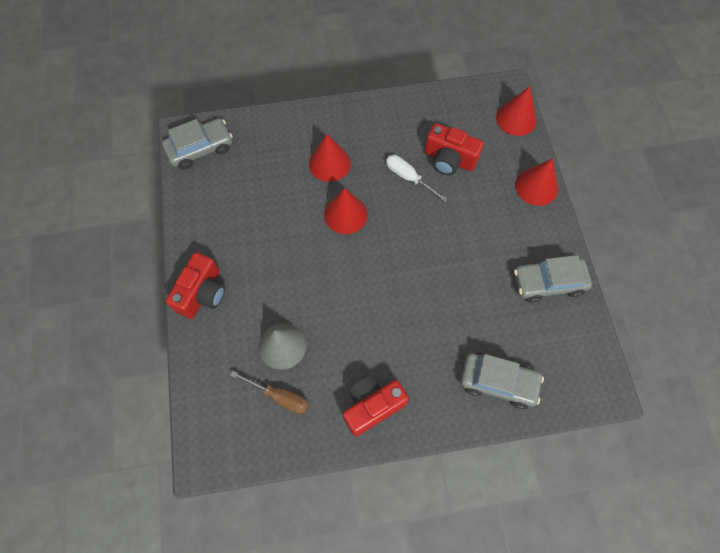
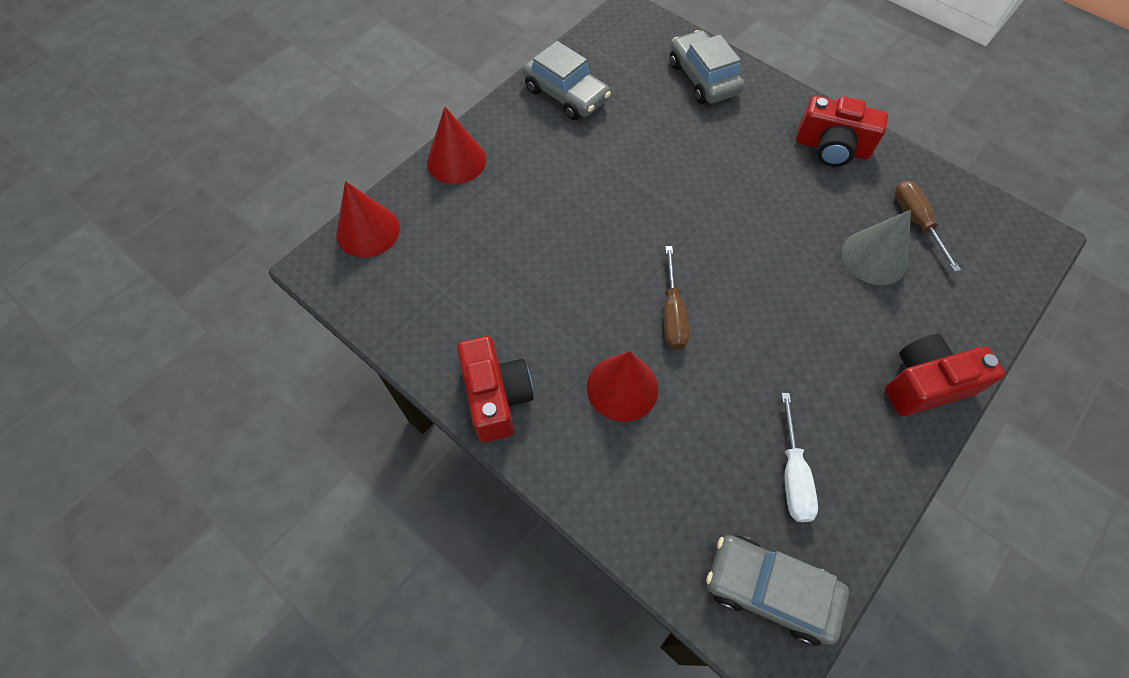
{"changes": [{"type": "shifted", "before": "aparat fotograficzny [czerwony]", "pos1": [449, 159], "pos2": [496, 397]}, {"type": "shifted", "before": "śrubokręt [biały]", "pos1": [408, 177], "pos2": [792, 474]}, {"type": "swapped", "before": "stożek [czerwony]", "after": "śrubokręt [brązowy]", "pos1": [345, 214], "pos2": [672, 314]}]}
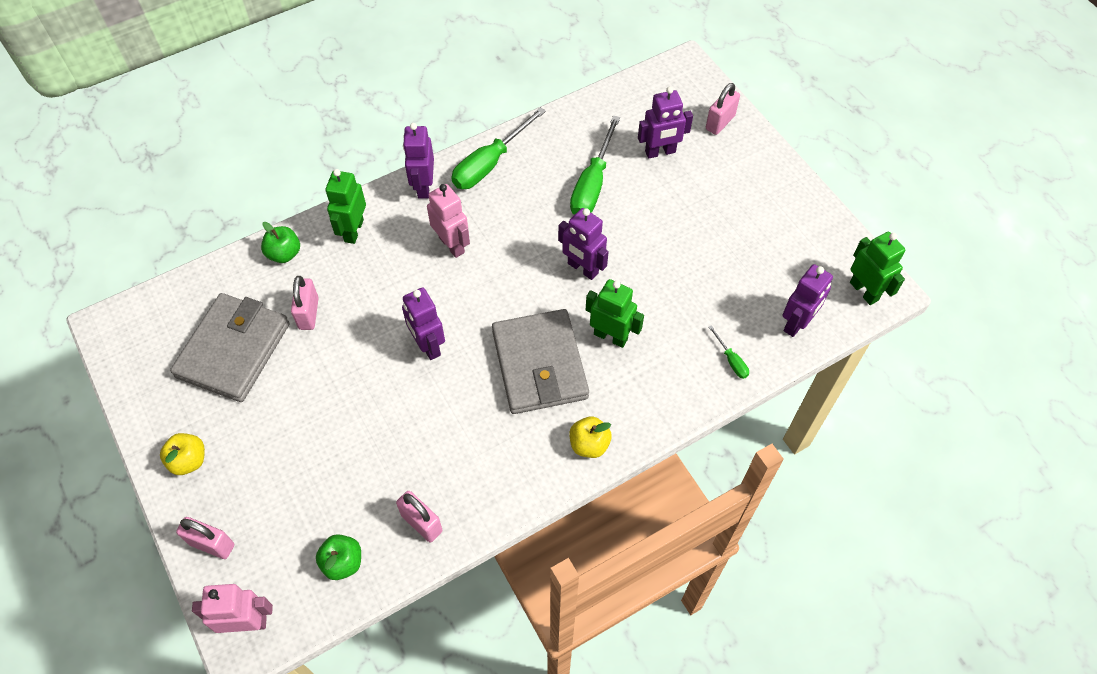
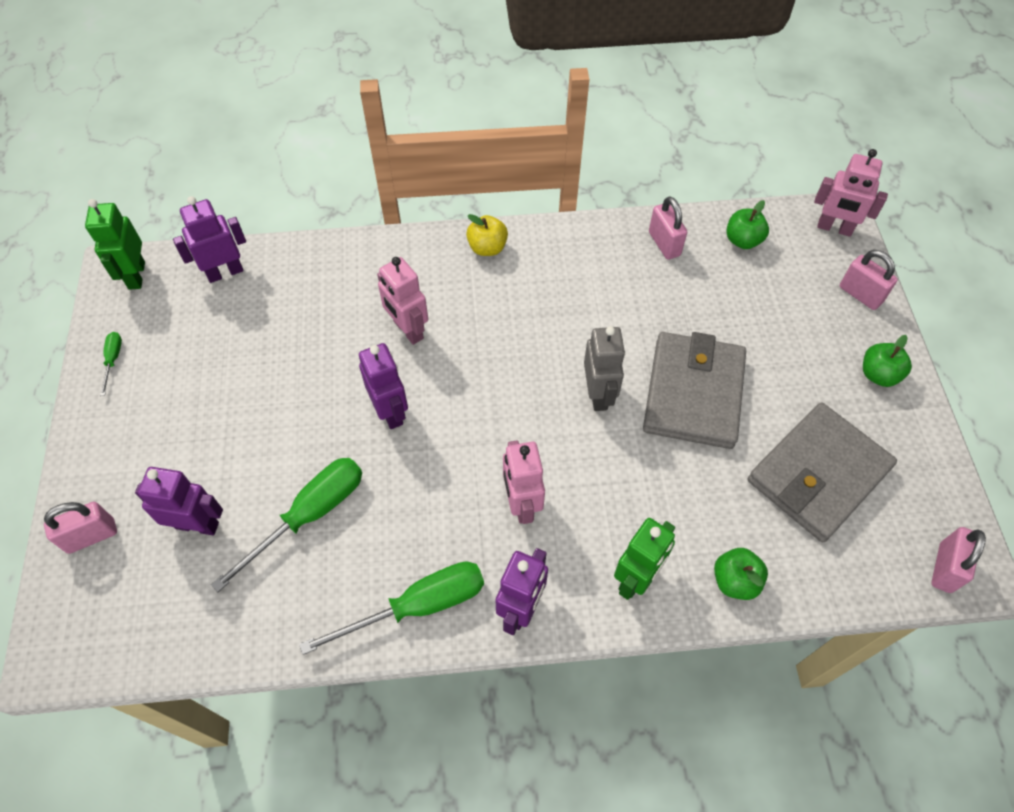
{"changes": [{"type": "shifted", "before": "kłódka [różowy]", "pos1": [308, 313], "pos2": [945, 568]}, {"type": "repainted", "before": "robot [zielony]", "after": "robot [różowy]", "pos1": [610, 336], "pos2": [408, 330]}, {"type": "repainted", "before": "robot [fioletowy]", "after": "robot [szary]", "pos1": [428, 345], "pos2": [598, 394]}, {"type": "shifted", "before": "portfel [szary]", "pos1": [539, 364], "pos2": [693, 393]}, {"type": "shifted", "before": "śrubokręt [zielony]", "pos1": [731, 360], "pos2": [113, 360]}, {"type": "repainted", "before": "jabłko [żółty]", "after": "jabłko [zielony]", "pos1": [189, 461], "pos2": [878, 374]}]}
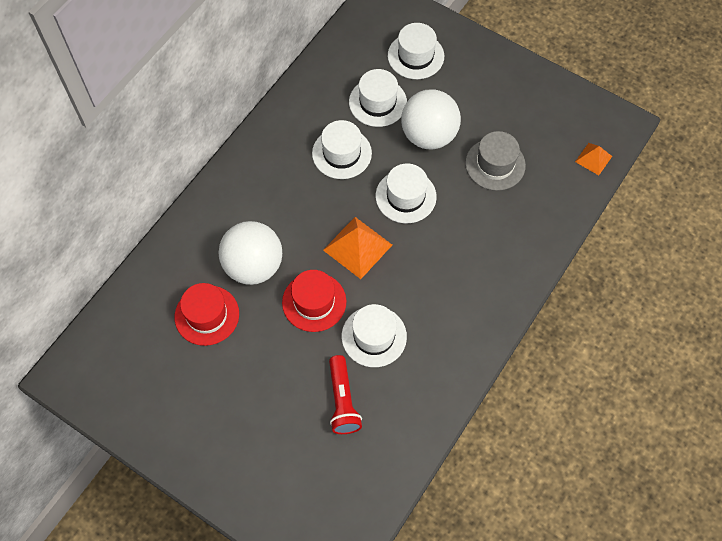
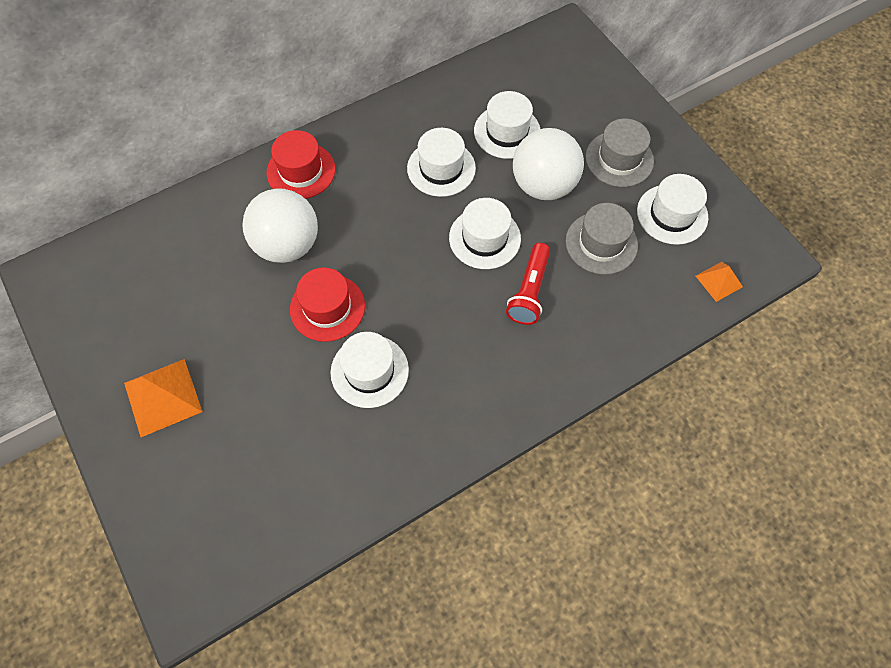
{"changes": [{"type": "shifted", "before": "kapelusz [biały]", "pos1": [415, 56], "pos2": [672, 214]}, {"type": "shifted", "before": "piramida [pomarańczowy]", "pos1": [357, 247], "pos2": [163, 397]}, {"type": "shifted", "before": "kapelusz [czerwony]", "pos1": [207, 315], "pos2": [301, 171]}, {"type": "shifted", "before": "latarka [czerwony]", "pos1": [342, 400], "pos2": [529, 291]}, {"type": "new", "after": "kapelusz [szary]", "pos2": [619, 159]}]}
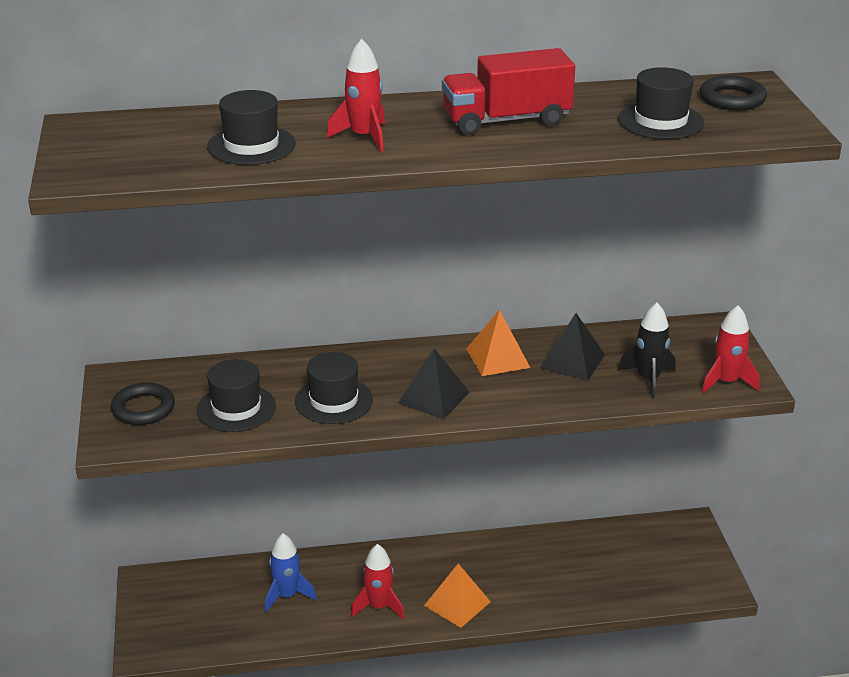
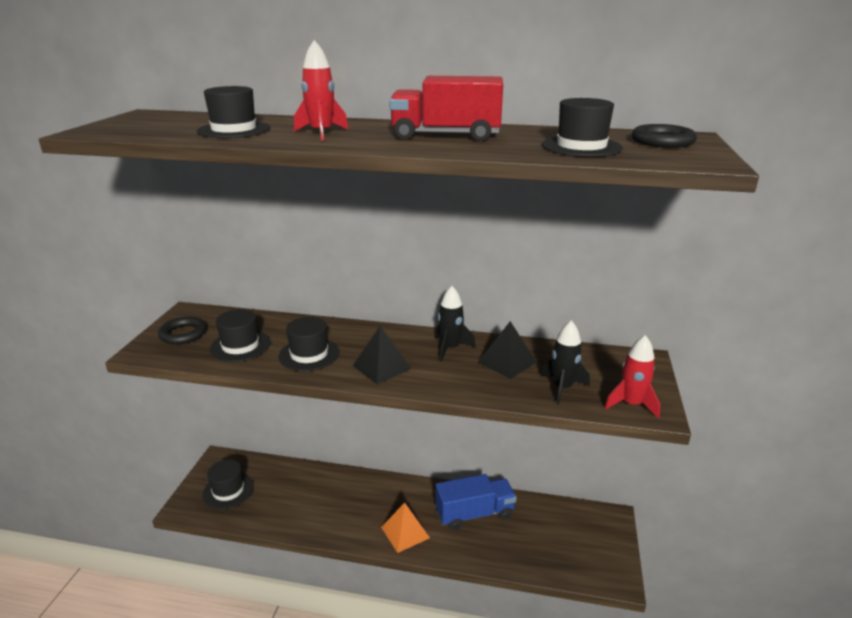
{"changes": [{"type": "swapped", "before": "piramida [pomarańczowy]", "after": "rakieta [czarny]", "pos1": [498, 358], "pos2": [450, 348]}, {"type": "gone", "before": "rakieta [niebieski]", "pos1": [287, 595]}, {"type": "gone", "before": "rakieta [czerwony]", "pos1": [378, 606]}, {"type": "new", "after": "kapelusz [czarny]", "pos2": [228, 490]}, {"type": "new", "after": "ciężarówka [niebieski]", "pos2": [474, 514]}]}
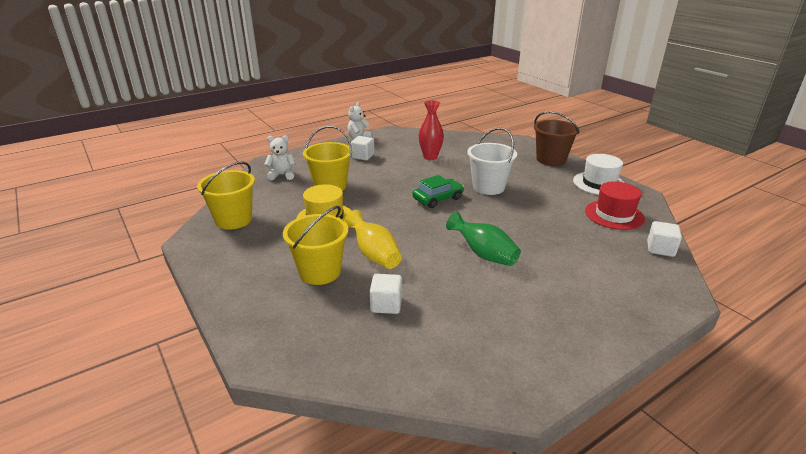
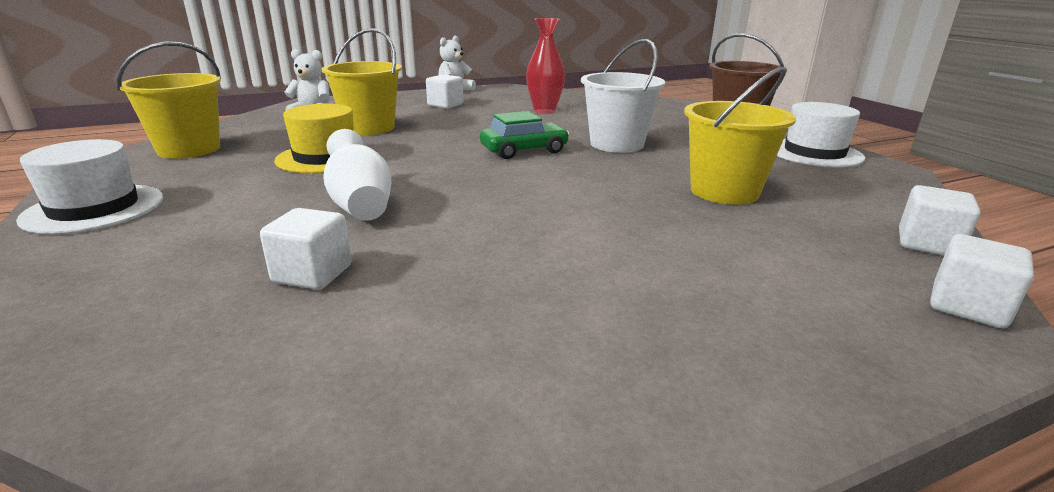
{"changes": [{"type": "gone", "before": "kapelusz [czerwony]", "pos1": [614, 215]}, {"type": "shifted", "before": "wiadro [żółty]", "pos1": [320, 272], "pos2": [724, 191]}, {"type": "repainted", "before": "wazon [żółty]", "after": "wazon [biały]", "pos1": [374, 255], "pos2": [360, 204]}, {"type": "gone", "before": "wazon [zielony]", "pos1": [483, 254]}, {"type": "new", "after": "kapelusz [biały]", "pos2": [94, 208]}, {"type": "new", "after": "sześcian [biały]", "pos2": [967, 307]}]}
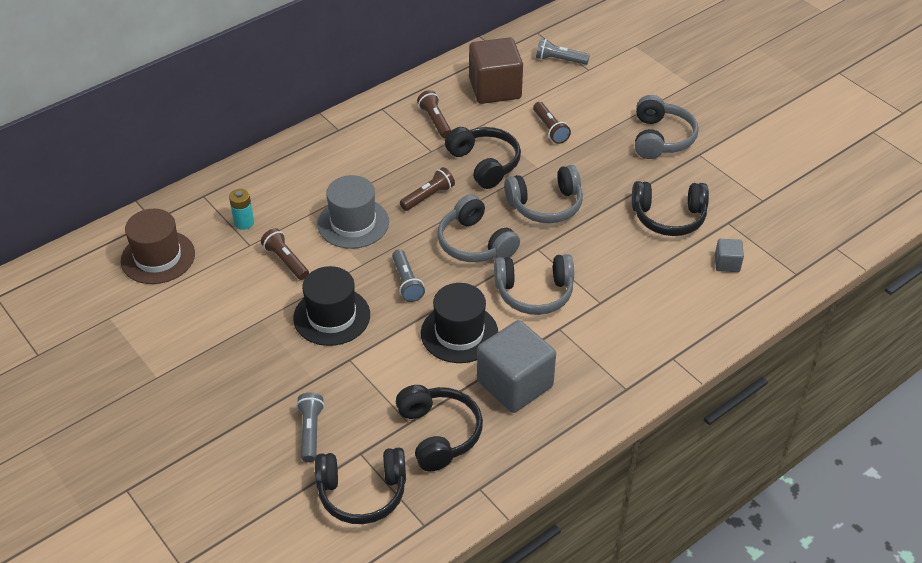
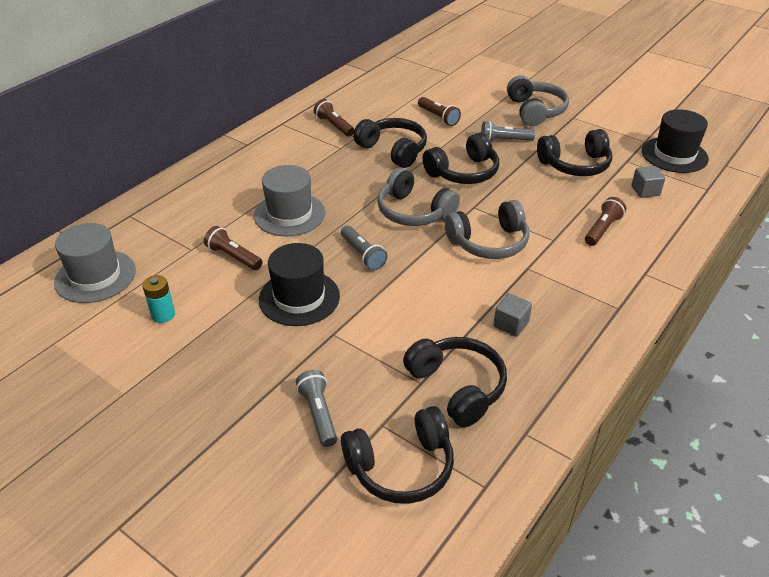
{"changes": [{"type": "gone", "before": "sześcian [brązowy]", "pos1": [495, 89]}, {"type": "shifted", "before": "latarka [szary]", "pos1": [559, 60], "pos2": [504, 140]}, {"type": "repainted", "before": "słuchawki [szary]", "after": "słuchawki [czarny]", "pos1": [546, 205], "pos2": [463, 172]}, {"type": "shifted", "before": "latarka [brązowy]", "pos1": [428, 196], "pos2": [602, 229]}, {"type": "shifted", "before": "bateria [turkusowy]", "pos1": [244, 222], "pos2": [163, 315]}, {"type": "repainted", "before": "kapelusz [brązowy]", "after": "kapelusz [szary]", "pos1": [158, 257], "pos2": [95, 276]}, {"type": "shifted", "before": "kapelusz [czarny]", "pos1": [459, 333], "pos2": [674, 155]}, {"type": "scaled", "before": "sześcian [szary]", "pos1": [515, 384], "pos2": [511, 324], "scale": 0.46}]}
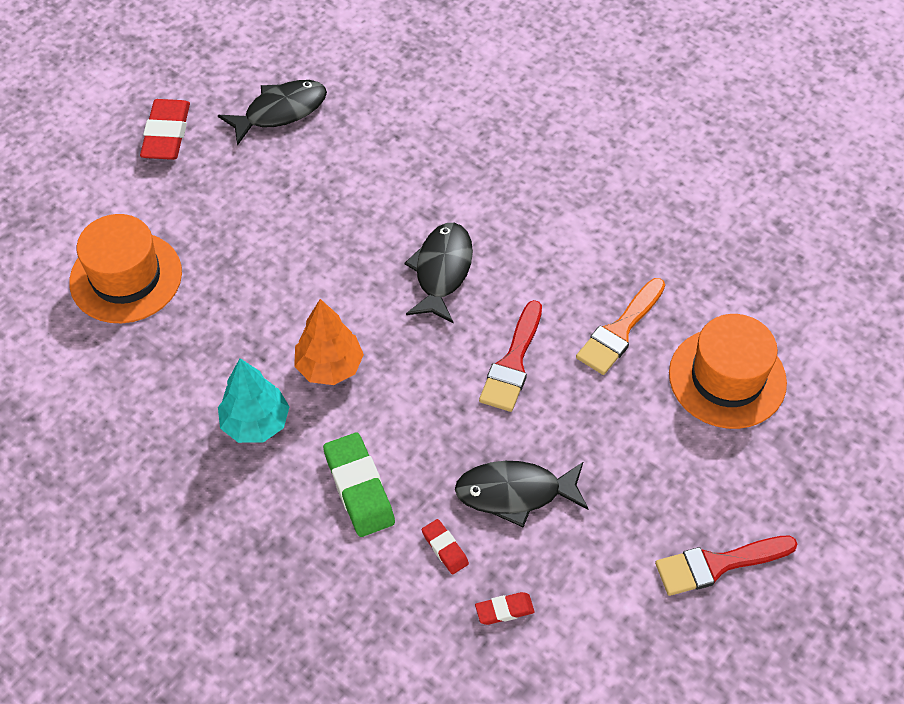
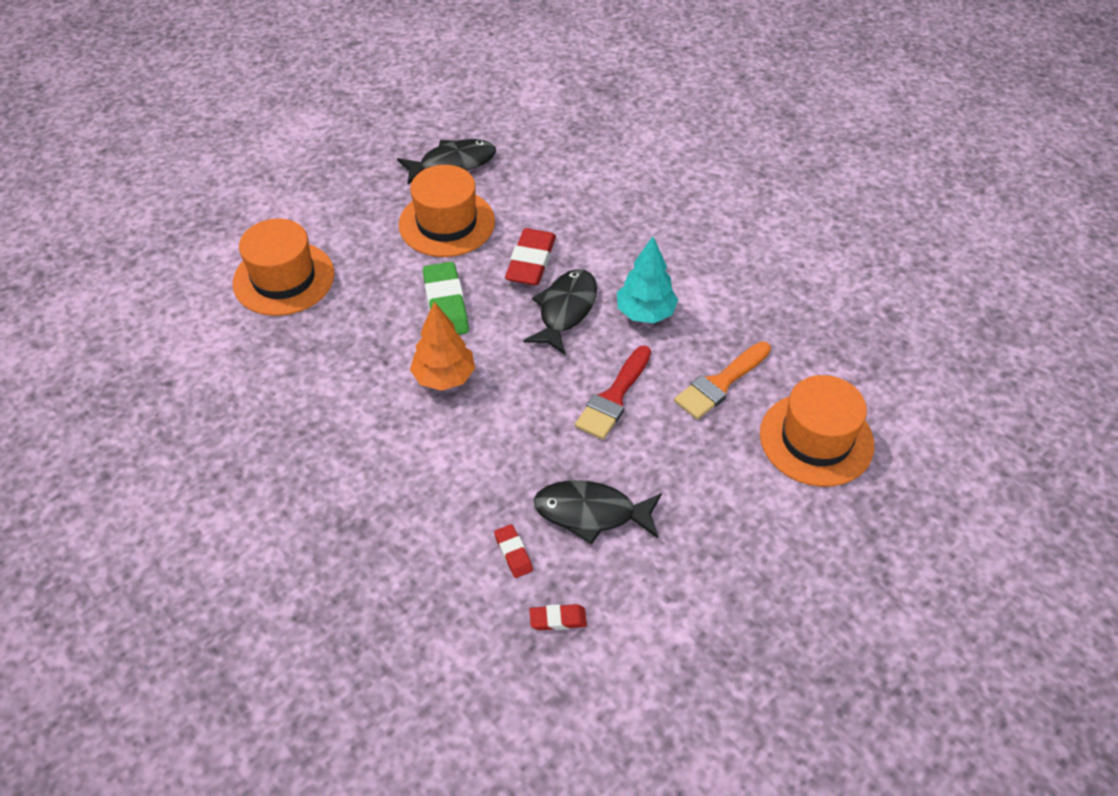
{"changes": [{"type": "shifted", "before": "gumka do mazania [czerwony]", "pos1": [166, 134], "pos2": [531, 262]}, {"type": "shifted", "before": "drzewko [turkusowy]", "pos1": [255, 423], "pos2": [645, 313]}, {"type": "shifted", "before": "gumka do mazania [zielony]", "pos1": [359, 488], "pos2": [446, 304]}, {"type": "gone", "before": "pędzel [czerwony]", "pos1": [717, 564]}, {"type": "new", "after": "kapelusz [pomarańczowy]", "pos2": [447, 223]}]}
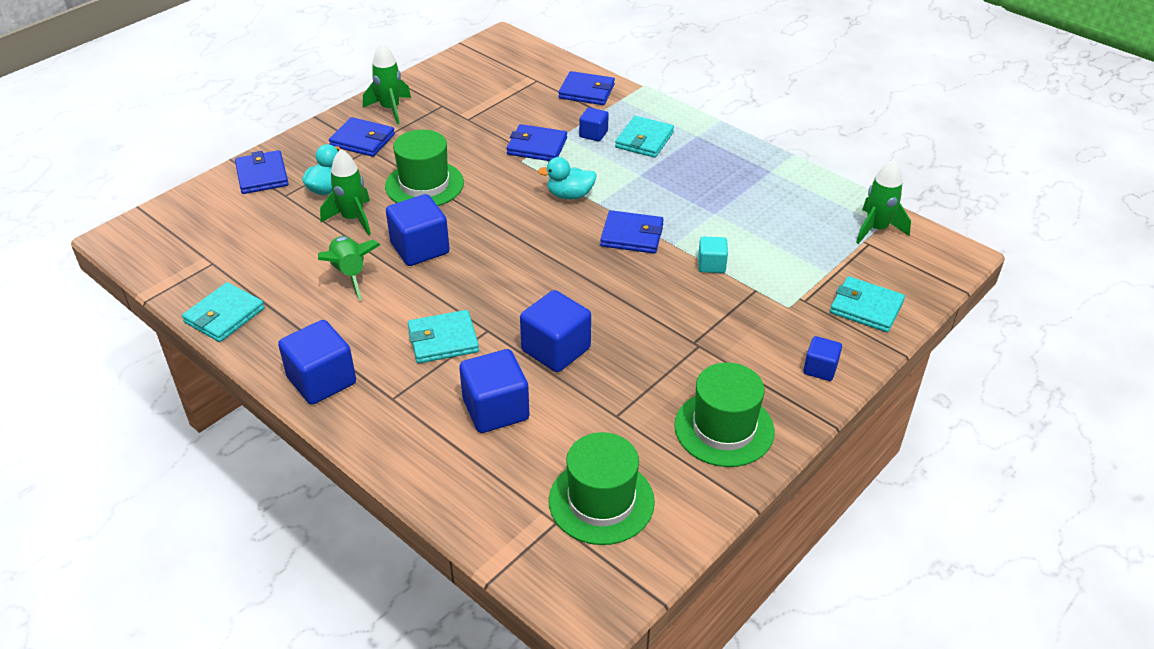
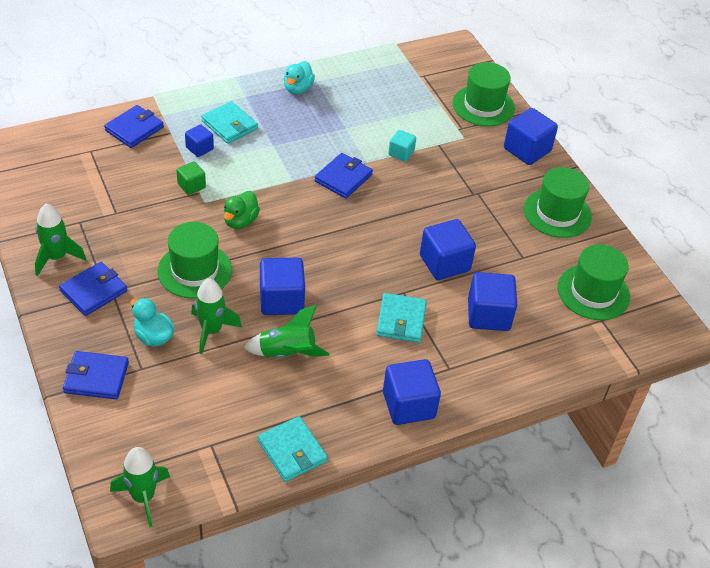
{"changes": [{"type": "swapped", "before": "portfel [niebieski]", "after": "sześcian [zielony]", "pos1": [537, 146], "pos2": [191, 186]}, {"type": "shifted", "before": "kaczka [turkusowy]", "pos1": [570, 195], "pos2": [298, 89]}, {"type": "shifted", "before": "rakieta [zielony]", "pos1": [876, 229], "pos2": [143, 497]}, {"type": "swapped", "before": "portfel [turkusowy]", "after": "kapelusz [zielony]", "pos1": [866, 307], "pos2": [483, 106]}, {"type": "scaled", "before": "sześcian [niebieski]", "pos1": [820, 369], "pos2": [527, 150], "scale": 1.79}, {"type": "new", "after": "kaczka [zielony]", "pos2": [240, 221]}]}
